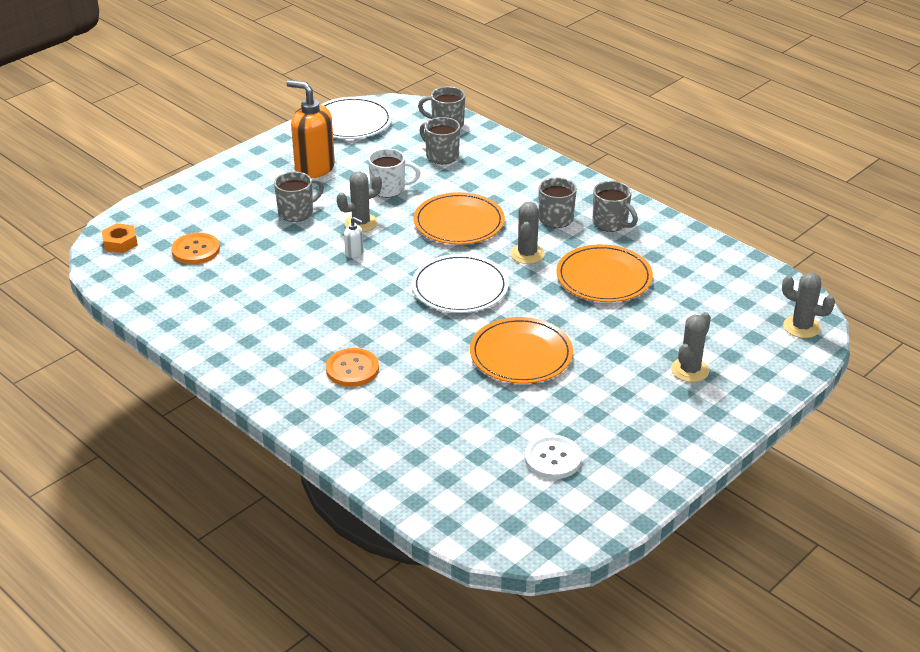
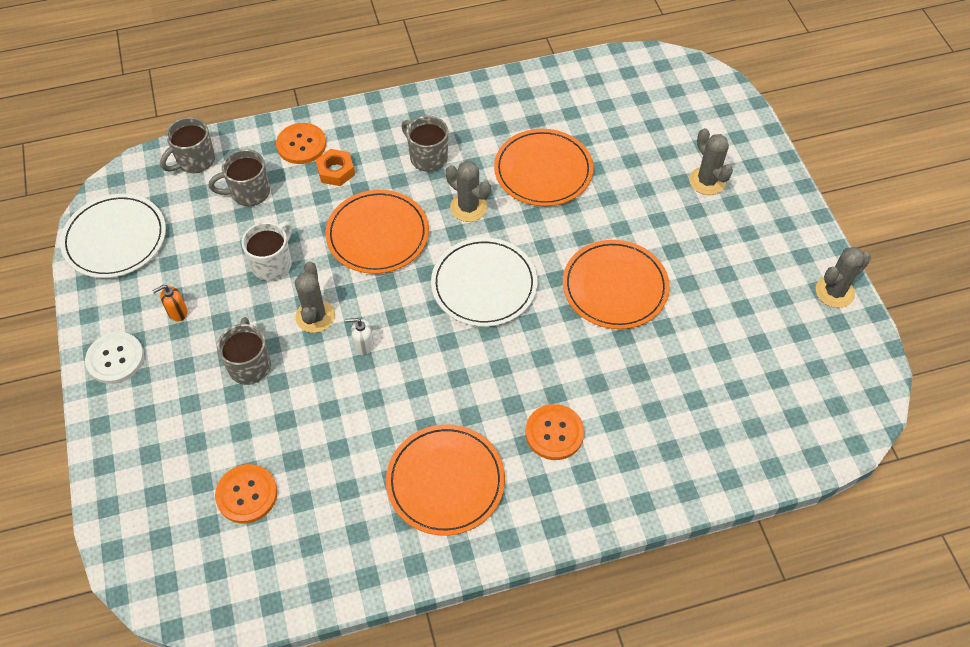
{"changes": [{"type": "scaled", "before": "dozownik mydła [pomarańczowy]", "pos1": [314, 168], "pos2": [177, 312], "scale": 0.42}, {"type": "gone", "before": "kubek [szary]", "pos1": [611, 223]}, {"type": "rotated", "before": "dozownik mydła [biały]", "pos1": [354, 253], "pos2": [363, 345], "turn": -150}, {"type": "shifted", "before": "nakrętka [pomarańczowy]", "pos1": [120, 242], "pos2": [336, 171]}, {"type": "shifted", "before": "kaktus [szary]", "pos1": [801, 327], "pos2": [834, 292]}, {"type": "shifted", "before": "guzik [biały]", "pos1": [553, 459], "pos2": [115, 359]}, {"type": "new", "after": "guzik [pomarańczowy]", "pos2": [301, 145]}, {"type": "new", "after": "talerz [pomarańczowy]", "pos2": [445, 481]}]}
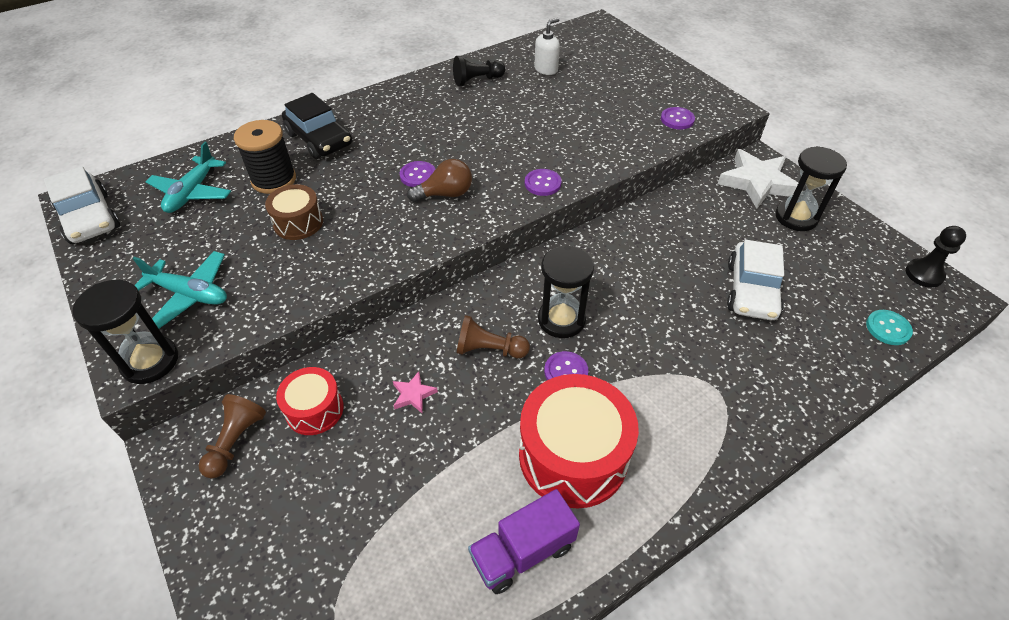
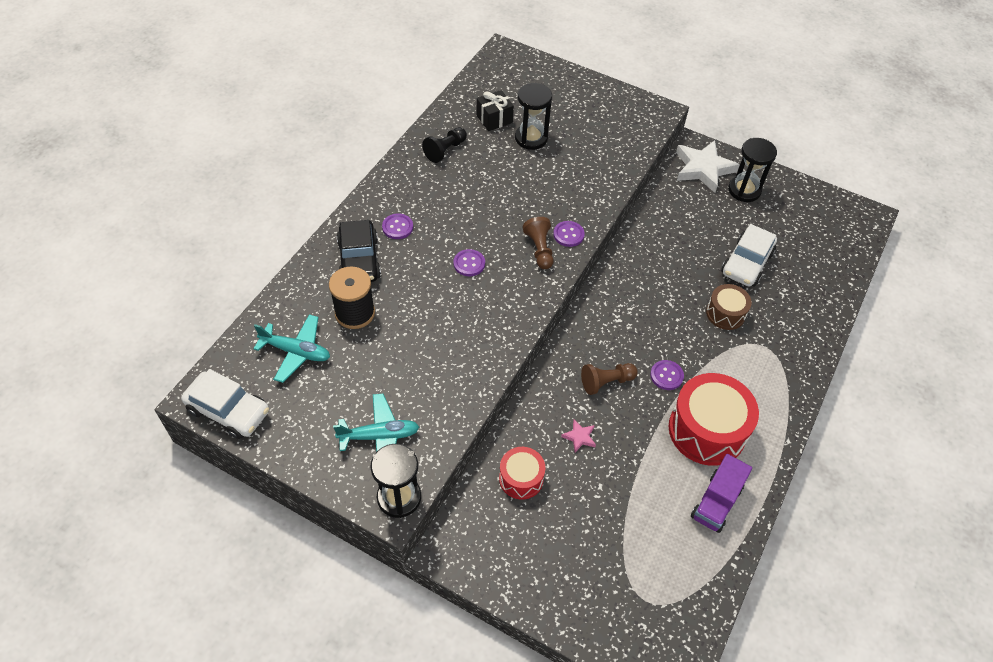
{"changes": [{"type": "swapped", "before": "dozownik mydła [biały]", "after": "prezent [czarny]", "pos1": [546, 69], "pos2": [494, 119]}, {"type": "rotated", "before": "samochód [czarny]", "pos1": [319, 139], "pos2": [359, 260], "turn": 60}, {"type": "shifted", "before": "guzik [fioletowy]", "pos1": [677, 119], "pos2": [397, 227]}, {"type": "rotated", "before": "samolot [turkusowy]", "pos1": [192, 192], "pos2": [296, 352], "turn": -60}, {"type": "gone", "before": "żarówka [brązowy]", "pos1": [445, 194]}, {"type": "shifted", "before": "bęben [brązowy]", "pos1": [298, 223], "pos2": [725, 313]}, {"type": "gone", "before": "pionek [czarny]", "pos1": [924, 274]}, {"type": "rotated", "before": "samochód [biały]", "pos1": [751, 290], "pos2": [746, 263], "turn": 45}, {"type": "shifted", "before": "klepsydra [czarny]", "pos1": [561, 319], "pos2": [531, 138]}, {"type": "gone", "before": "guzik [turkusowy]", "pos1": [888, 328]}, {"type": "shifted", "before": "pionek [brązowy]", "pos1": [236, 441], "pos2": [539, 249]}]}
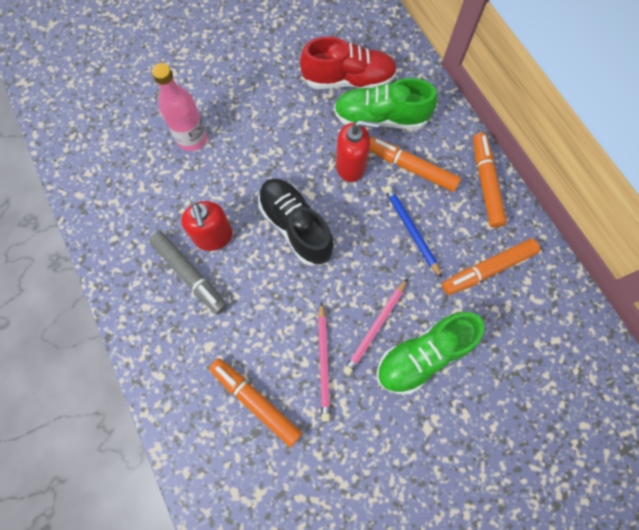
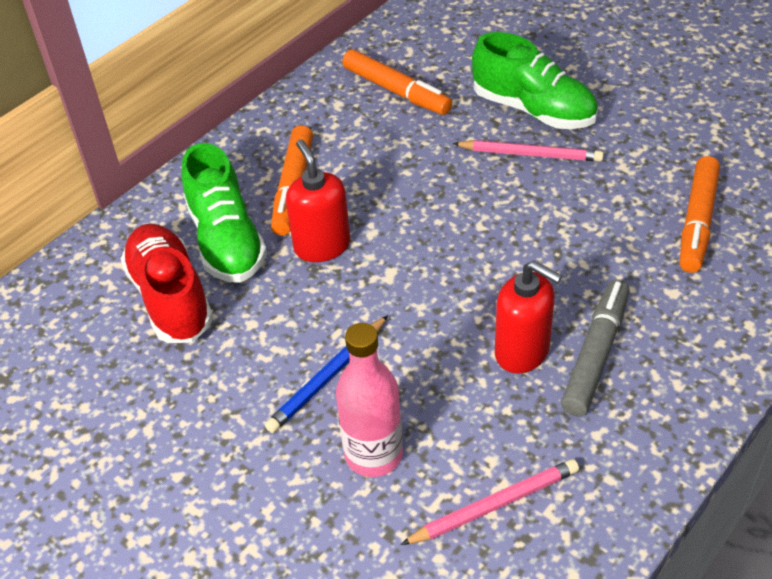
{"changes": [{"type": "gone", "before": "flamaster [pomarańczowy]", "pos1": [485, 183]}, {"type": "gone", "before": "but [czarny]", "pos1": [296, 226]}, {"type": "shifted", "before": "ołówek [niebieski]", "pos1": [411, 230], "pos2": [328, 377]}, {"type": "rotated", "before": "dozownik mydła [czerwony]", "pos1": [214, 237], "pos2": [522, 351], "turn": 75}, {"type": "shifted", "before": "ołówek [różowy]", "pos1": [323, 362], "pos2": [495, 505]}]}
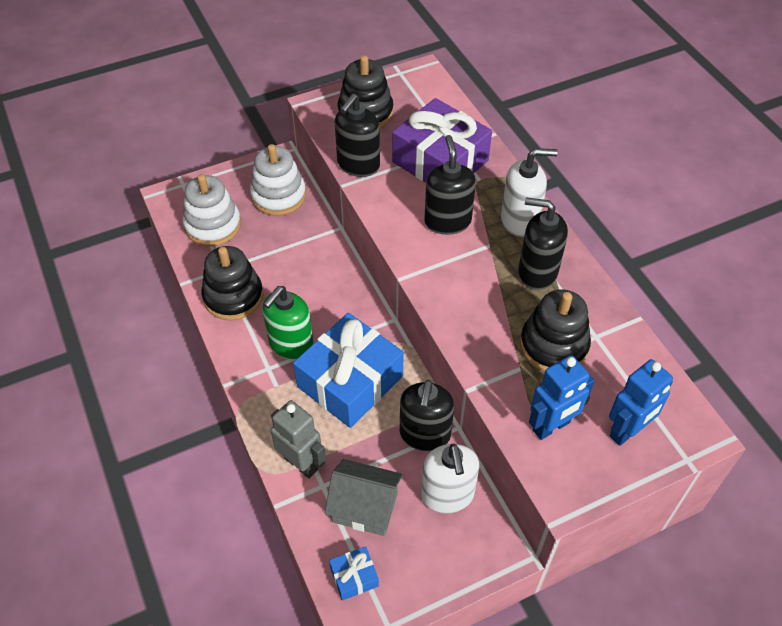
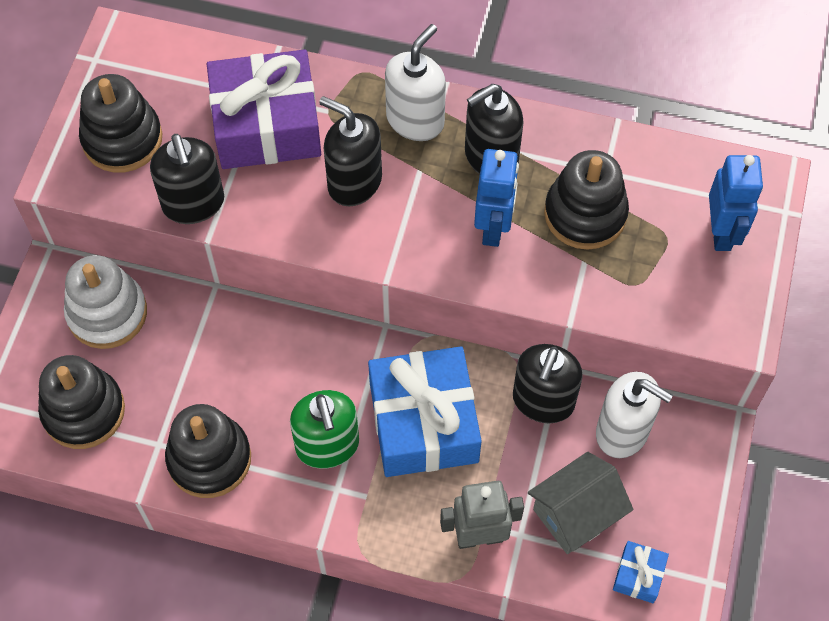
{"changes": [{"type": "repainted", "before": "zabawka nakładanka [biały]", "after": "zabawka nakładanka [czarny]", "pos1": [213, 225], "pos2": [83, 411]}, {"type": "shifted", "before": "robot [niebieski]", "pos1": [551, 426], "pos2": [493, 227]}, {"type": "rotated", "before": "dozownik mydła [czarny]", "pos1": [425, 434], "pos2": [543, 401], "turn": 60}]}
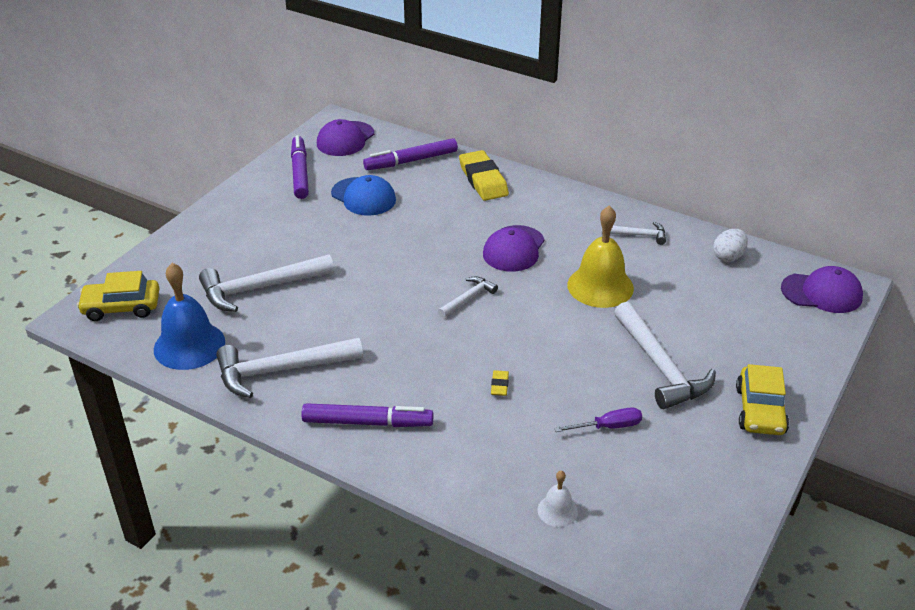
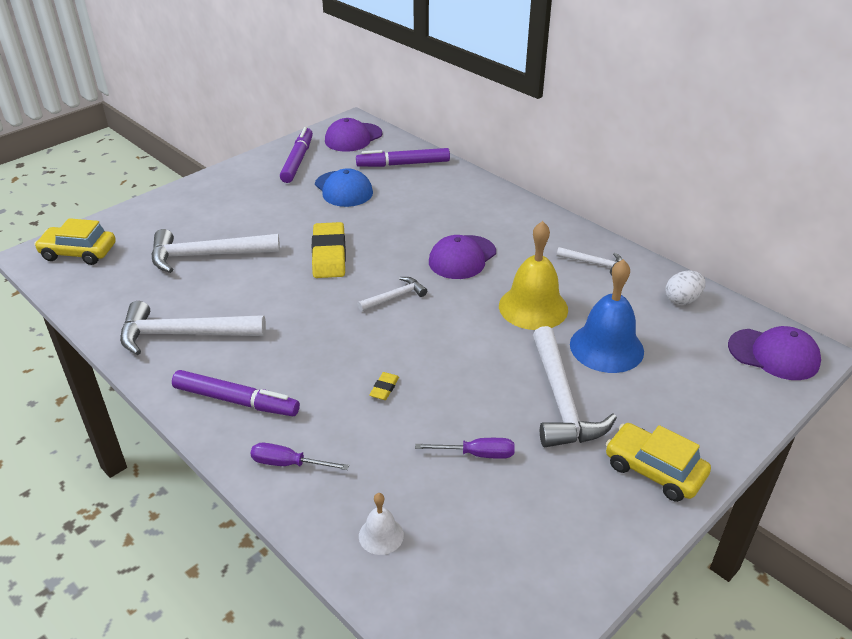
{"changes": [{"type": "shifted", "before": "gumka do mazania [żółty]", "pos1": [483, 180], "pos2": [329, 255]}, {"type": "shifted", "before": "dzwonek [niebieski]", "pos1": [189, 345], "pos2": [606, 347]}, {"type": "rotated", "before": "samochód [żółty]", "pos1": [760, 410], "pos2": [654, 470], "turn": 105}, {"type": "new", "after": "śrubokręt [fioletowy]", "pos2": [288, 464]}]}
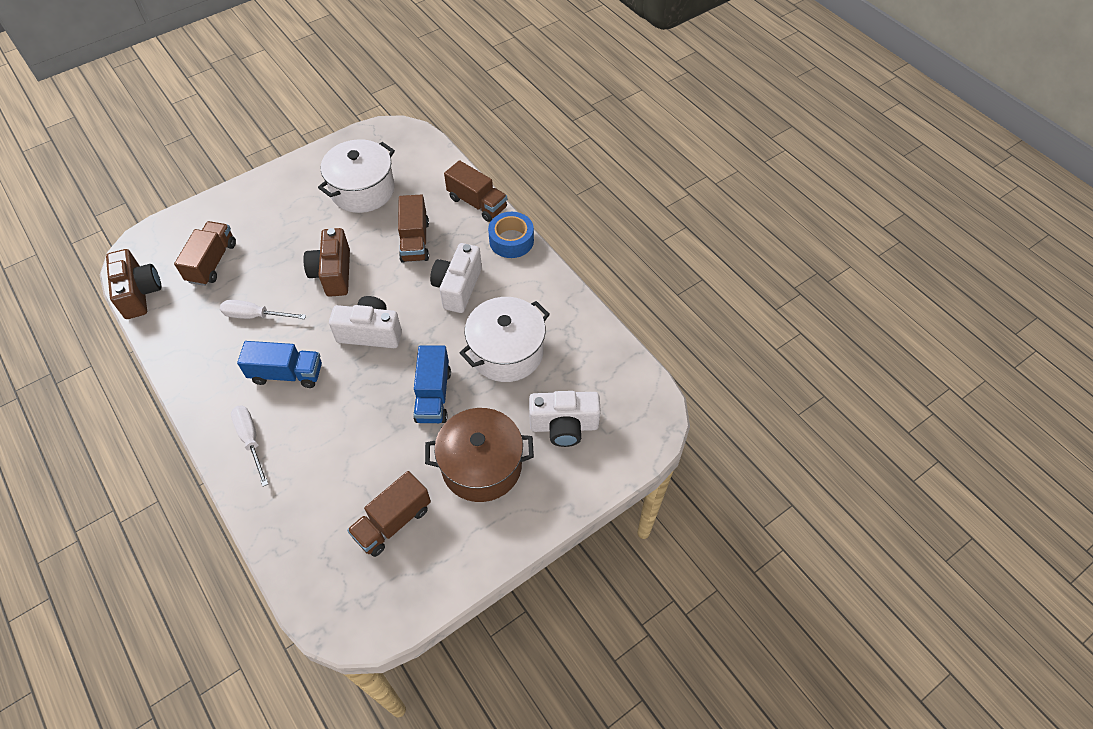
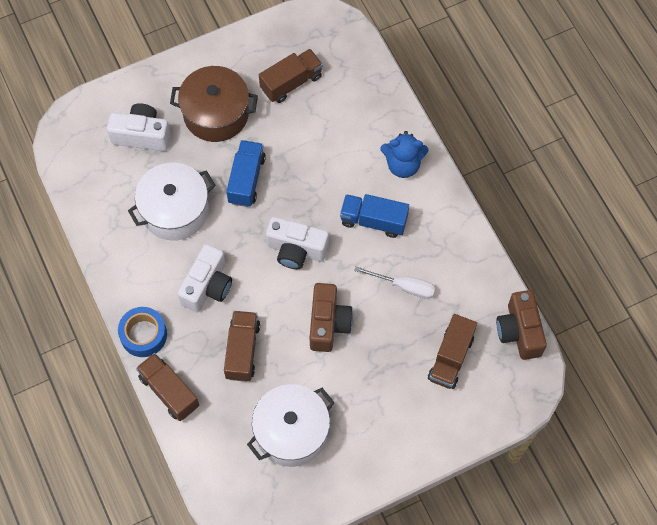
{"changes": [{"type": "swapped", "before": "śrubokręt [biały]", "after": "miś [niebieski]", "pos1": [251, 440], "pos2": [403, 165]}]}
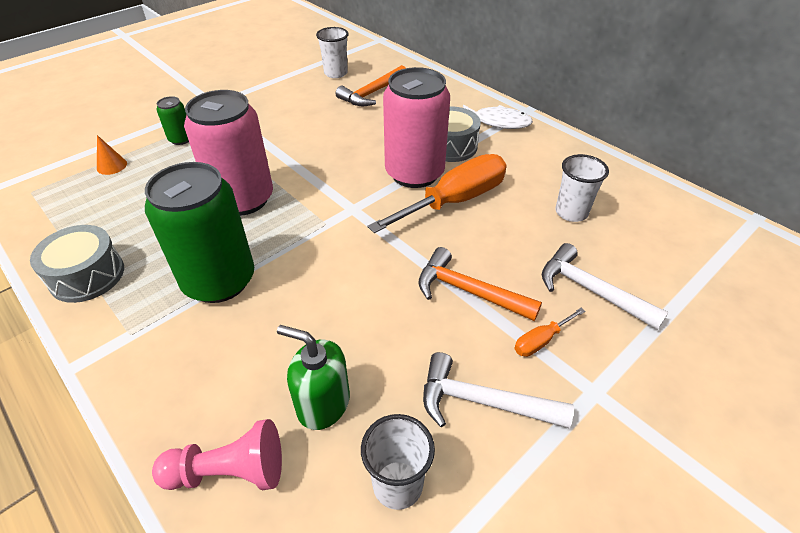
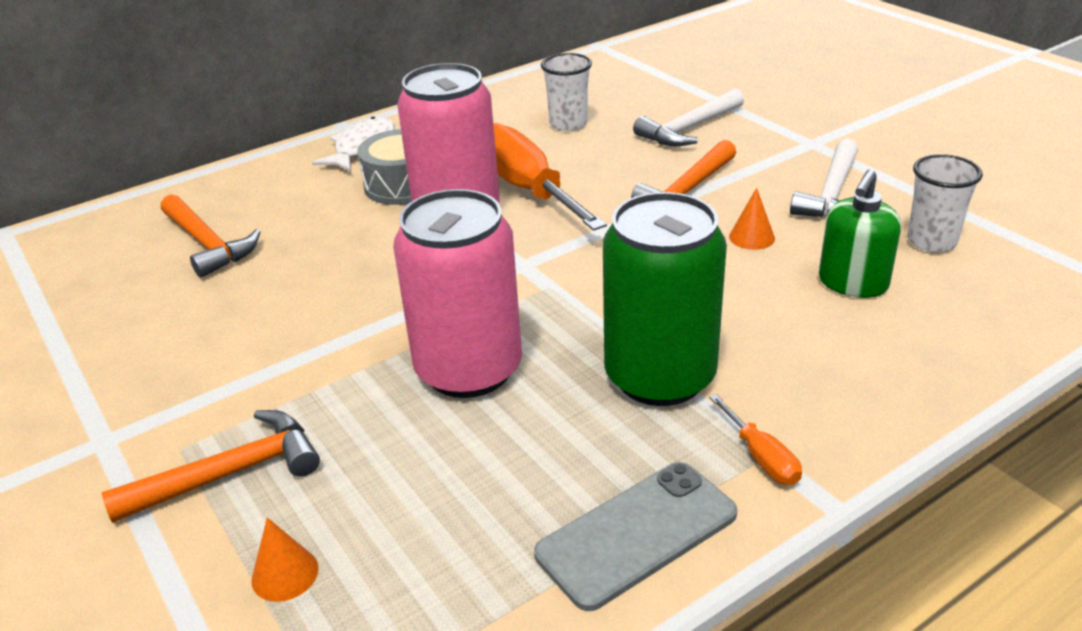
{"changes": [{"type": "gone", "before": "szklanka [biały]", "pos1": [336, 73]}, {"type": "swapped", "before": "puszka [zielony]", "after": "młotek [pomarańczowy]", "pos1": [181, 139], "pos2": [230, 473]}, {"type": "swapped", "before": "bęben [szary]", "after": "telefon [szary]", "pos1": [87, 275], "pos2": [637, 534]}, {"type": "shifted", "before": "śrubokręt [pomarańczowy]", "pos1": [541, 341], "pos2": [761, 457]}, {"type": "gone", "before": "pionek [różowy]", "pos1": [229, 471]}, {"type": "new", "after": "stożek [pomarańczowy]", "pos2": [751, 237]}]}
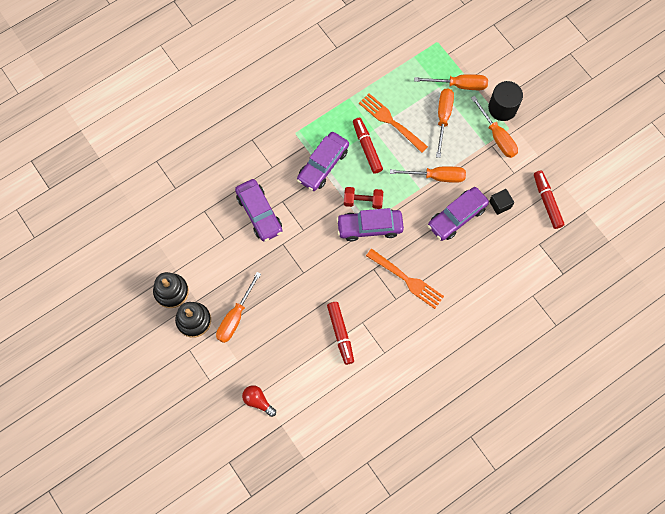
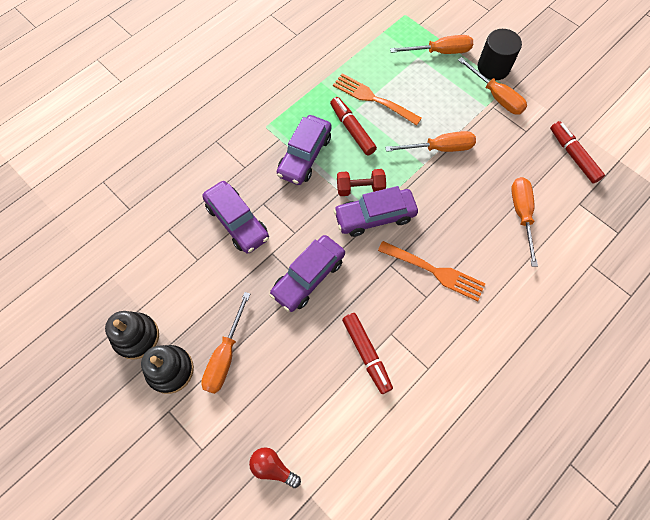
{"changes": [{"type": "shifted", "before": "śrubokręt [pomarańczowy]", "pos1": [443, 118], "pos2": [521, 215]}, {"type": "shifted", "before": "samochód [fioletowy]", "pos1": [457, 217], "pos2": [308, 277]}, {"type": "gone", "before": "sześcian [czarny]", "pos1": [500, 204]}]}
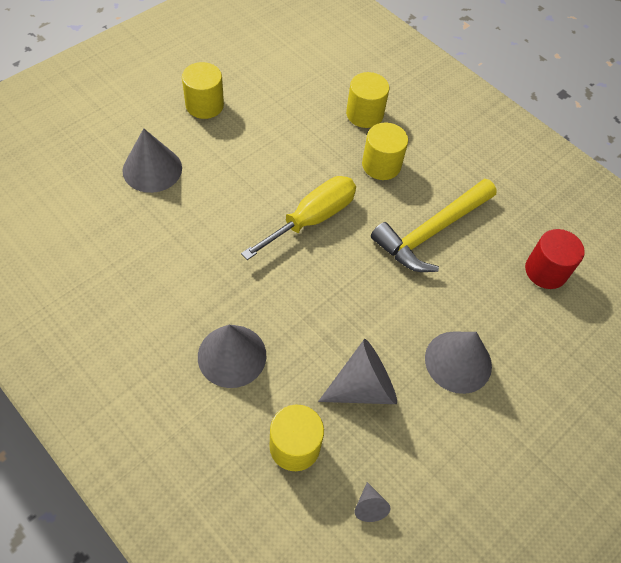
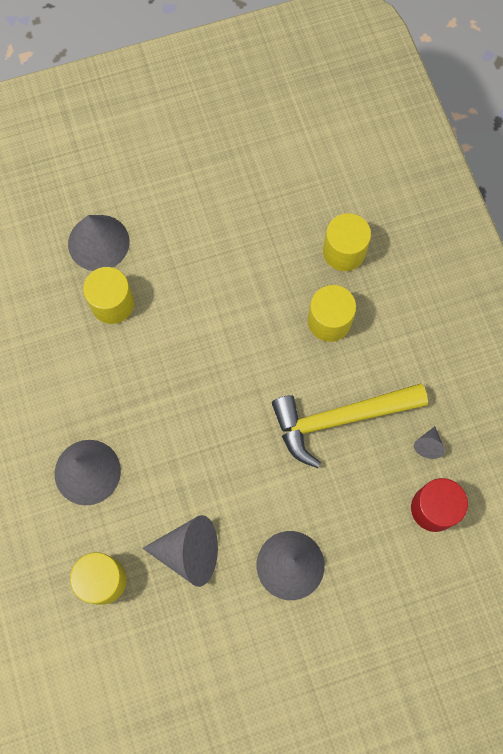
{"changes": [{"type": "shifted", "before": "walec [żółty]", "pos1": [204, 105], "pos2": [112, 303]}, {"type": "gone", "before": "śrubokręt [żółty]", "pos1": [312, 219]}, {"type": "shifted", "before": "stożek [szary]", "pos1": [369, 506], "pos2": [428, 445]}]}
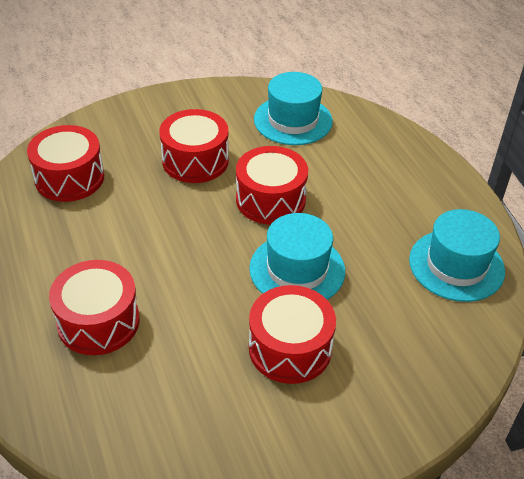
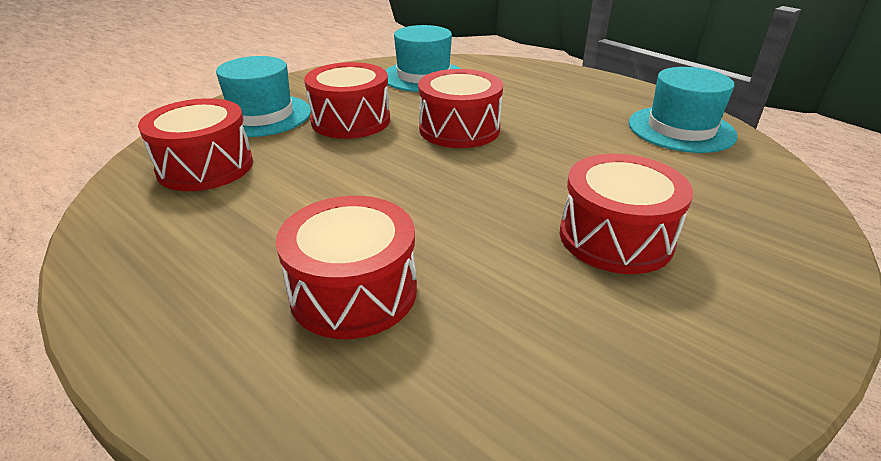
{"changes": [{"type": "shifted", "before": "kapelusz [turkusowy]", "pos1": [297, 269], "pos2": [262, 115]}]}
